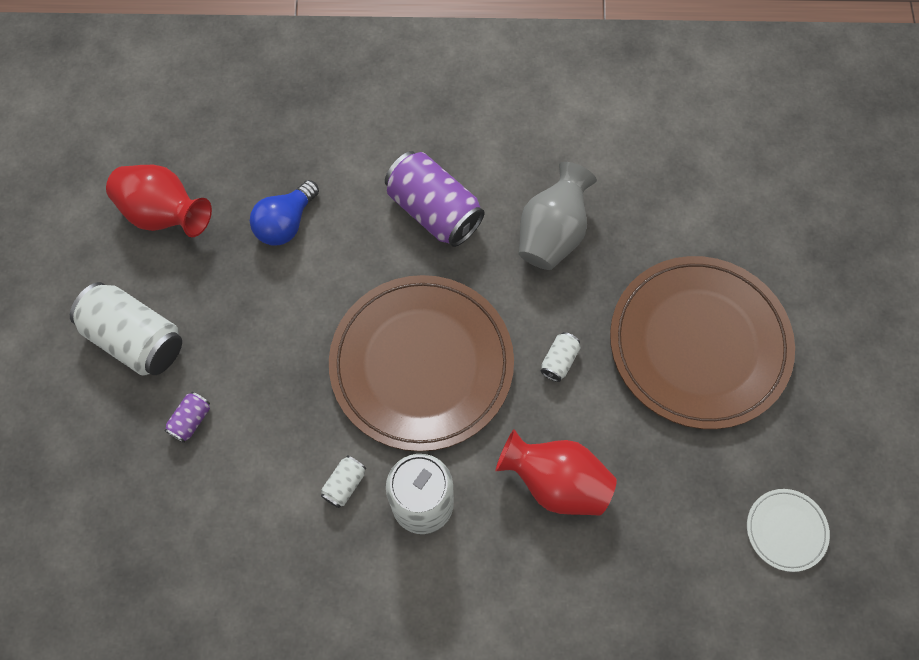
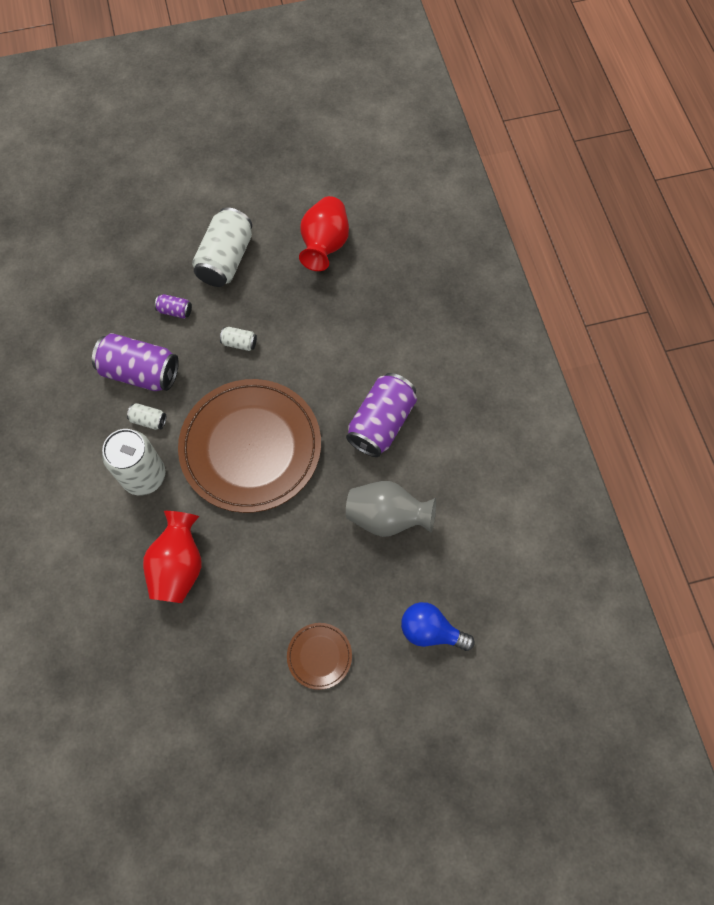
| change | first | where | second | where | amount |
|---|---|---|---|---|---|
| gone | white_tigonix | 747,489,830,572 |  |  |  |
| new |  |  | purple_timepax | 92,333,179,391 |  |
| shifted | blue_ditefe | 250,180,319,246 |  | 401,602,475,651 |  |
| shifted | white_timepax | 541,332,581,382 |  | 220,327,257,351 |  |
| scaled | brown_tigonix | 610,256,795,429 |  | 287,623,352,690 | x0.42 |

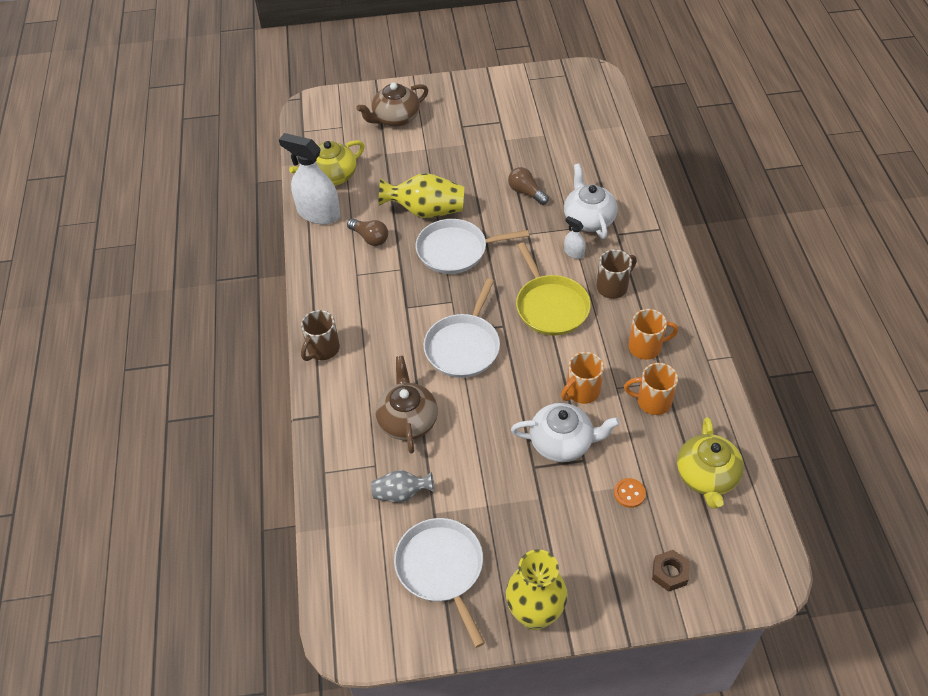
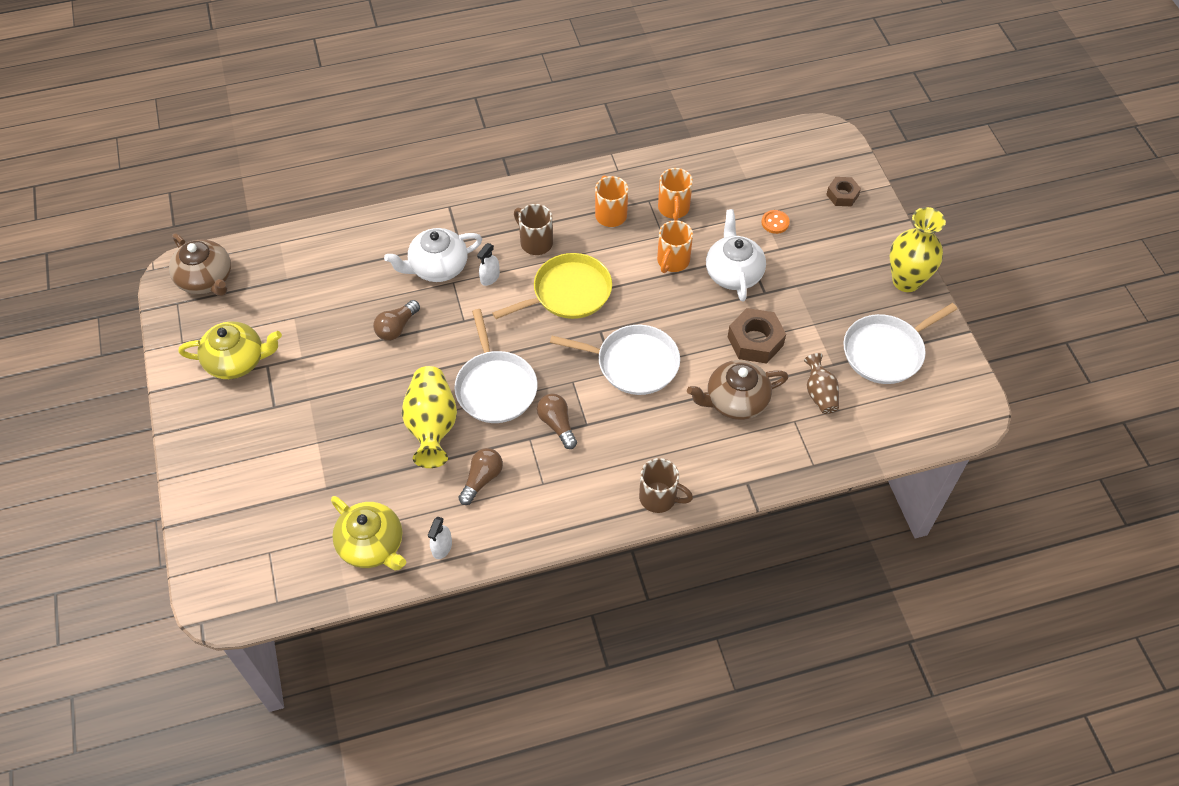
| change | first | where | second | where | amount |
|---|---|---|---|---|---|
| new |  |  | brown_ditefe | 537,394,577,449 |  |
| new |  |  | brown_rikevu | 728,308,786,364 |  |
| shifted | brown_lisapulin | 356,83,428,127 |  | 169,233,231,296 |  |
| shifted | yellow_lisapulin | 677,417,744,509 |  | 178,321,282,379 |  |
| repainted | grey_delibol | 371,470,434,502 | brown_delibol | 804,353,839,414 |  |
| rotated | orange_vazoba | 561,352,604,404 |  | 657,220,693,273 | 75 degrees clockwise |
| scaled | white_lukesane | 279,133,340,225 |  | 428,517,452,559 | x0.45 |

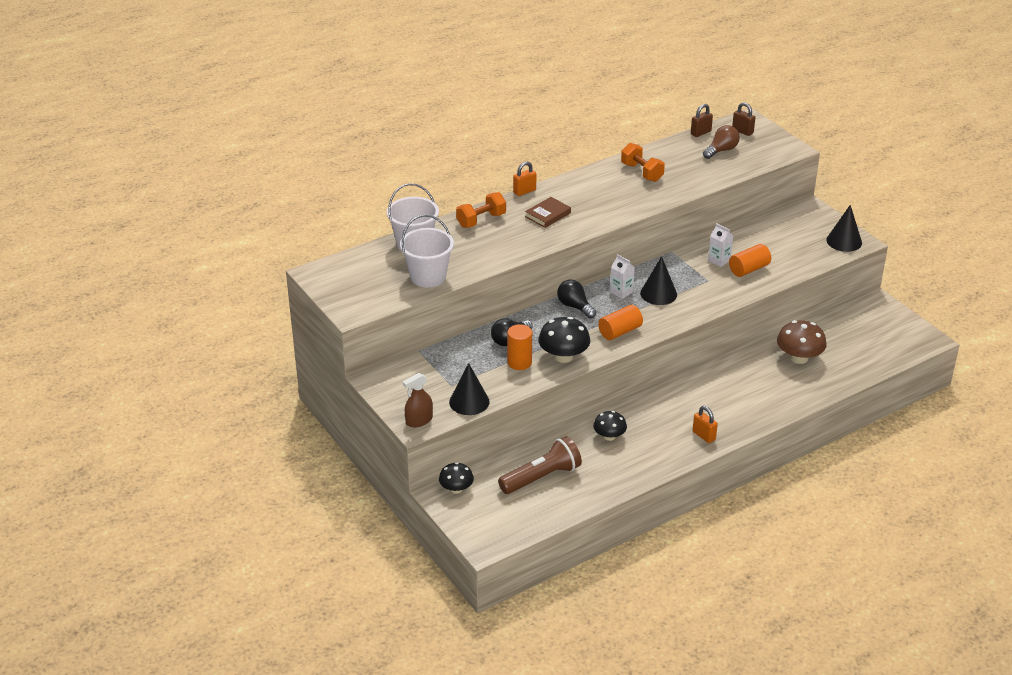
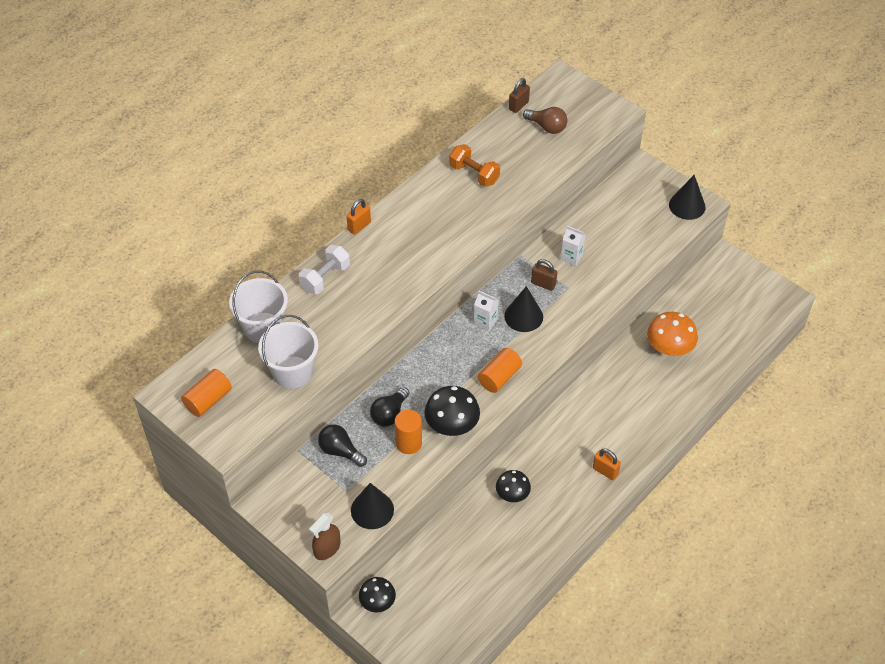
| change | first | where | second | where | amount |
|---|---|---|---|---|---|
| gone | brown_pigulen | 498,436,582,494 |  |  |  |
| gone | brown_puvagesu | 525,197,571,228 |  |  |  |
| shifted | black_ditefe | 557,280,596,318 |  | 318,425,367,467 |  |
| shifted | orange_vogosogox | 729,244,771,277 |  | 181,369,232,417 |  |
| shifted | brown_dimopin | 732,102,755,136 |  | 531,259,557,291 |  |
| repainted | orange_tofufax | 456,192,506,228 | white_tofufax | 299,245,350,294 |  |
| repainted | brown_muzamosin | 777,320,827,364 | orange_muzamosin | 647,312,698,356 |  |
| rotated | brown_ditefe | 703,125,740,159 |  | 523,107,567,134 | 90 degrees clockwise |

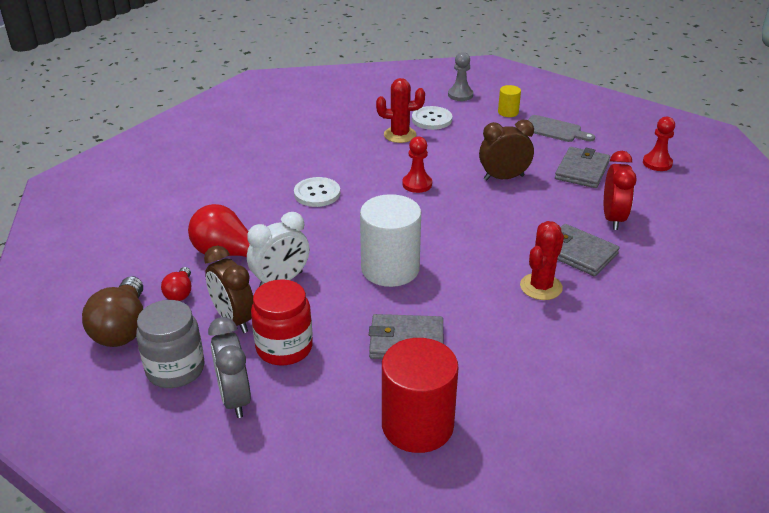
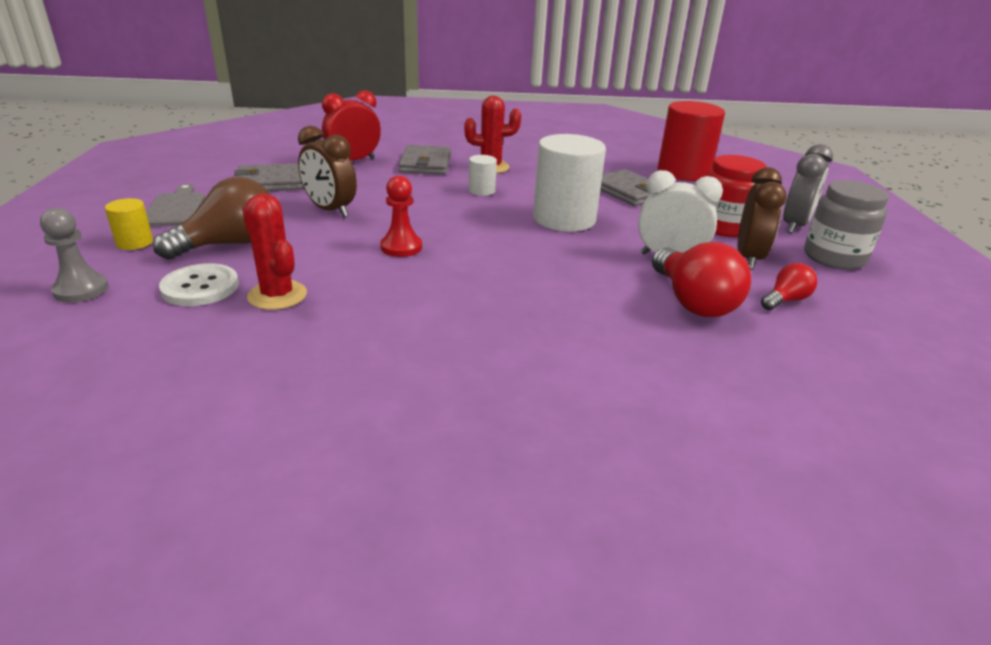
| change | first | where | second | where | amount |
|---|---|---|---|---|---|
| gone | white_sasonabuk | 294,177,340,207 |  |  |  |
| gone | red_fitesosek | 643,117,675,171 |  |  |  |
| new |  |  | white_vogosogox | 468,155,497,196 |  |
| shifted | brown_ditefe | 82,276,143,347 |  | 153,177,270,260 |  |

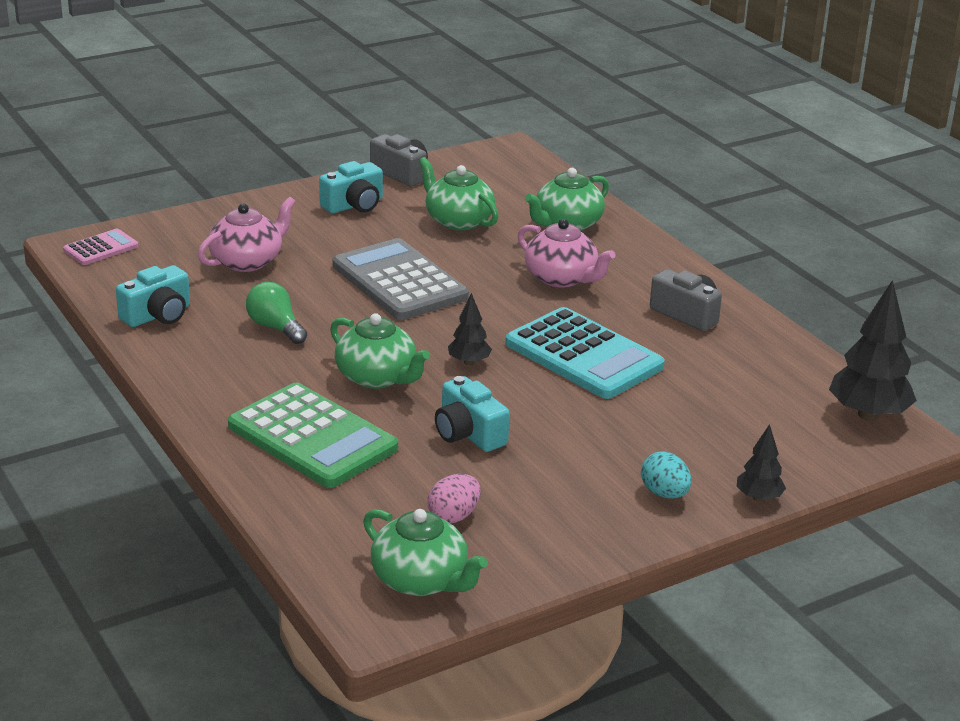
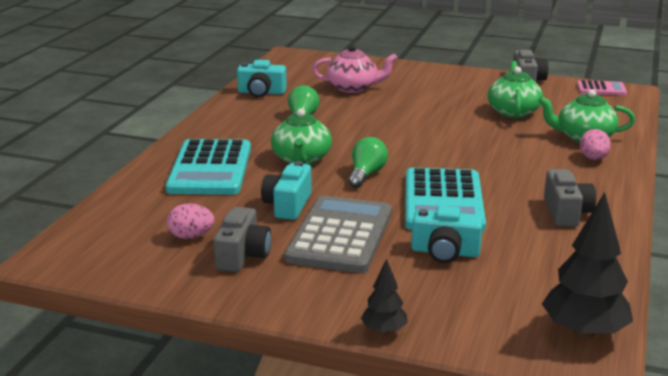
| change | first | where | second | where | amount |
|---|---|---|---|---|---|
| gone | green_lisapulin | 363,509,488,596 |  |  |  |
| gone | pink_lisapulin | 518,219,616,287 |  |  |  |
| gone | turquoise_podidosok | 641,451,692,499 |  |  |  |
| new |  |  | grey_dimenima | 214,207,271,272 |  |
| new |  |  | pink_podidosok | 580,129,611,160 |  |
| shifted | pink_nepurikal | 63,229,139,265 |  | 577,80,627,95 |  |
| shifted | turquoise_dimenima | 319,161,383,213 |  | 411,206,483,263 |  |
| shifted | grey_nepurikal | 333,238,469,320 |  | 285,195,392,273 |  |
| swapped | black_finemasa | 448,293,492,365 | green_ditefe | 349,137,388,188 |  |
| repainted | green_nepurikal | 228,383,398,488 | turquoise_nepurikal | 166,139,251,195 |  |

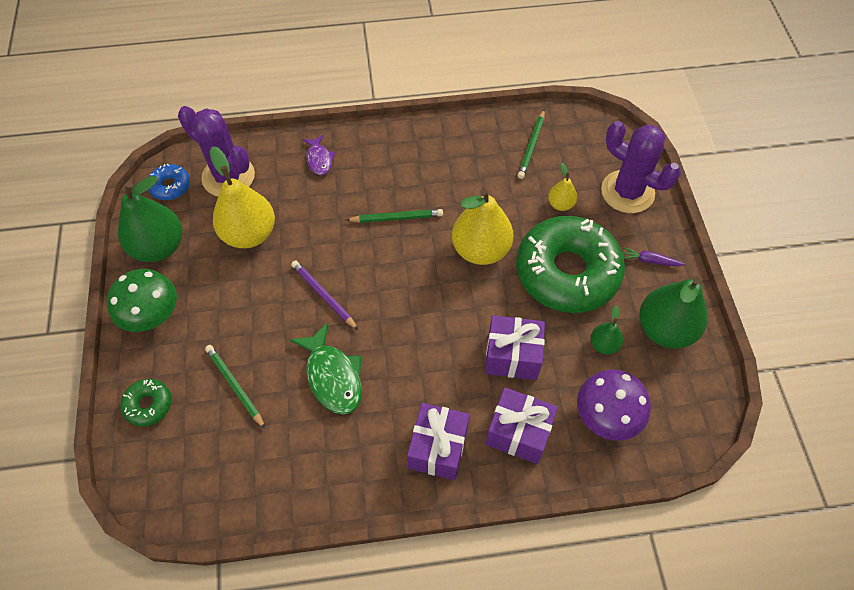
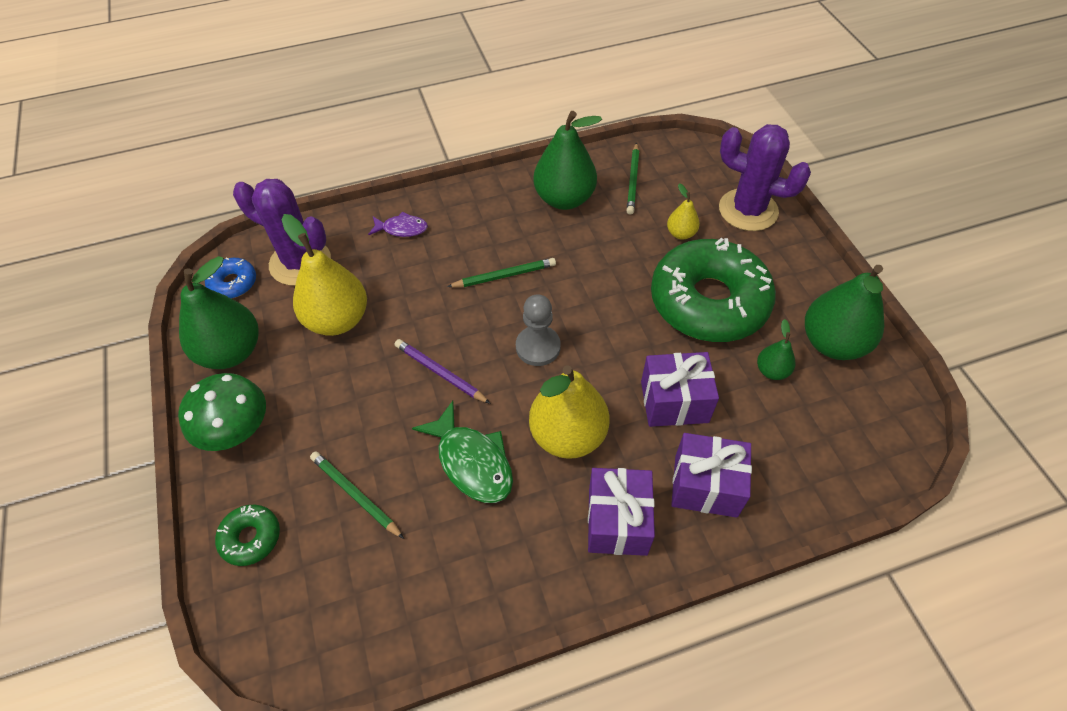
| change | first | where | second | where | amount |
|---|---|---|---|---|---|
| gone | purple_muzamosin | 577,370,651,441 |  |  |  |
| gone | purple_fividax | 622,247,686,266 |  |  |  |
| new |  |  | grey_fitesosek | 516,294,561,366 |  |
| new |  |  | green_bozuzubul | 533,111,602,210 |  |
| shifted | yellow_bozuzubul | 452,189,513,265 |  | 529,365,609,459 |  |
| rotated | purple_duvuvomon | 303,135,335,175 |  | 368,212,428,237 | 60 degrees counterclockwise |

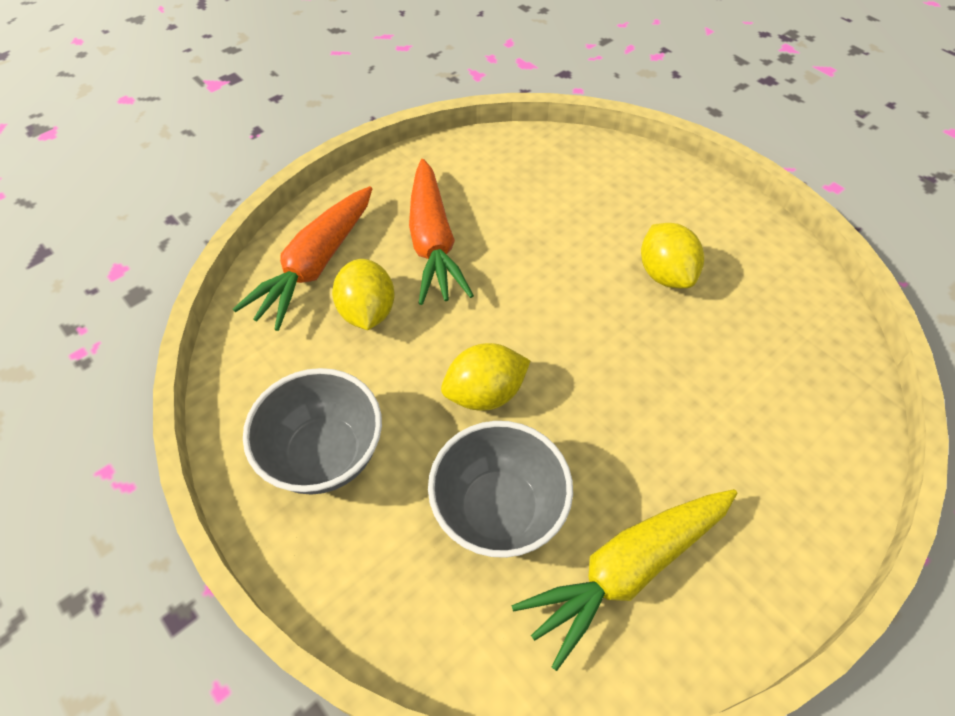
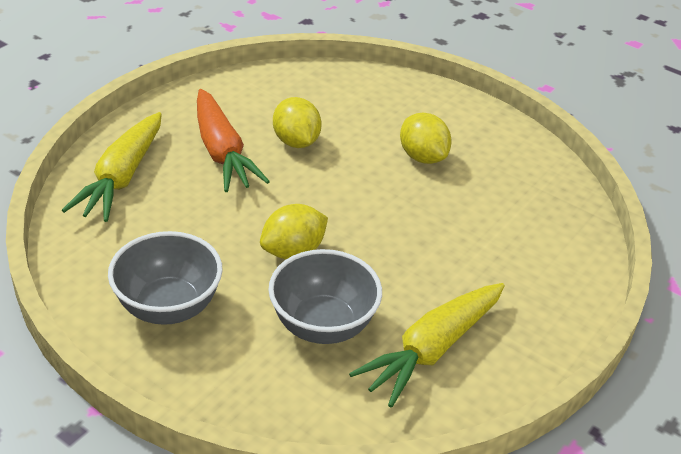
| change | first | where | second | where | amount |
|---|---|---|---|---|---|
| shifted | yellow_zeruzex | 332,259,395,330 |  | 273,97,322,148 |  |
| repainted | orange_fividax | 233,186,372,331 | yellow_fividax | 62,112,162,222 |  |

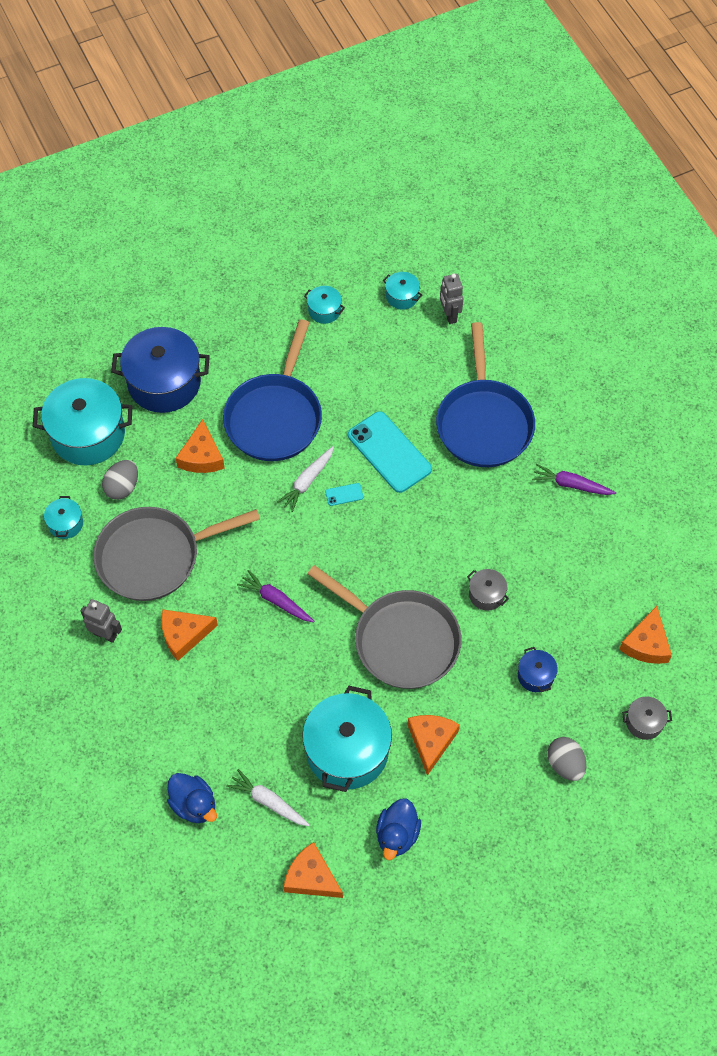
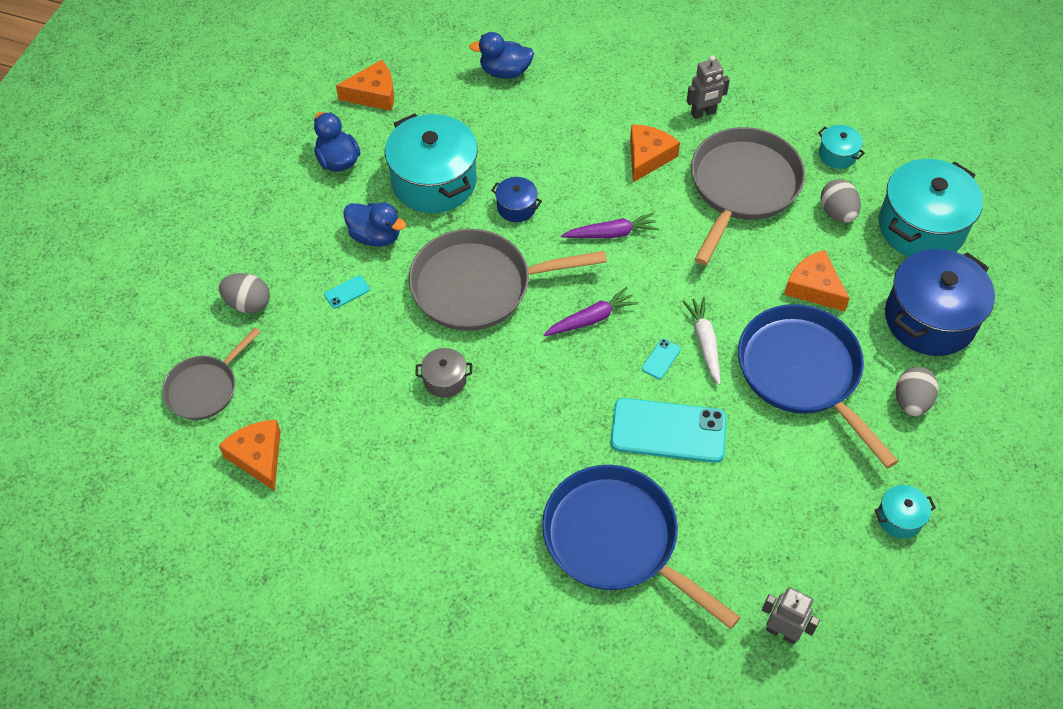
| change | first | where | second | where | amount |
|---|---|---|---|---|---|
| gone | white_fividax | 226,769,310,826 |  |  |  |
| gone | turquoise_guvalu | 383,272,422,310 |  |  |  |
| new |  |  | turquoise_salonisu | 324,275,370,309 |  |
| new |  |  | grey_podidosok | 896,367,938,416 |  |
| shifted | blue_guvalu | 518,647,558,692 |  | 491,177,542,222 |  |
| shifted | purple_fividax | 532,464,616,495 |  | 544,287,638,336 |  |
| swapped | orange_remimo | 408,715,460,776 | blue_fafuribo | 343,203,406,247 |  |
| swapped | grey_guvalu | 622,696,672,740 | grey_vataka | 162,327,260,420 |  |

